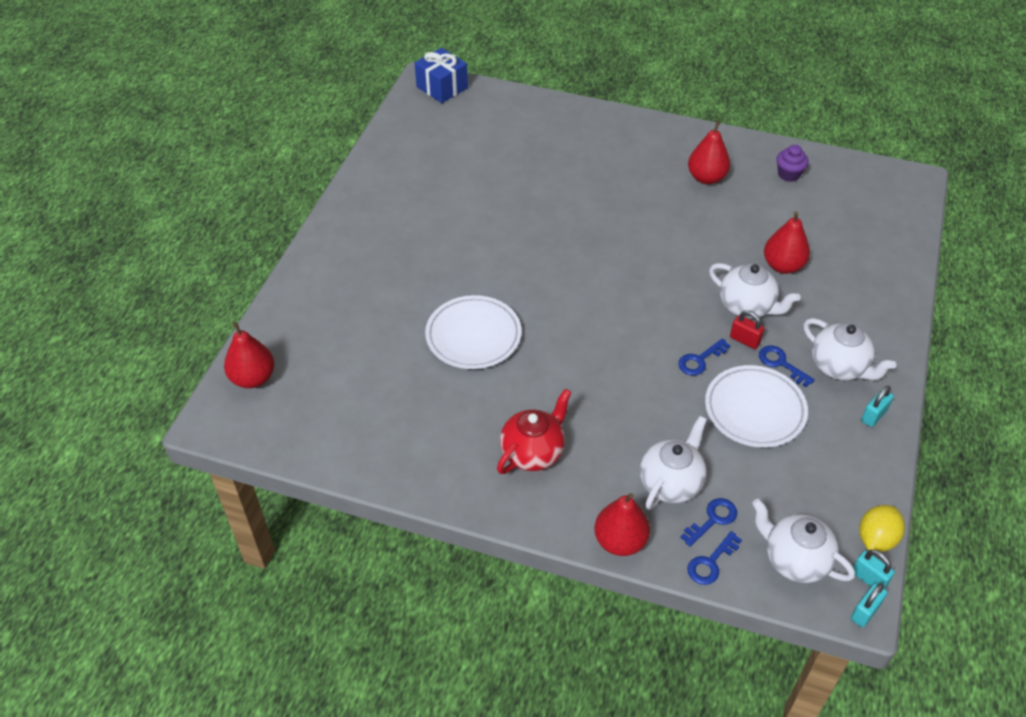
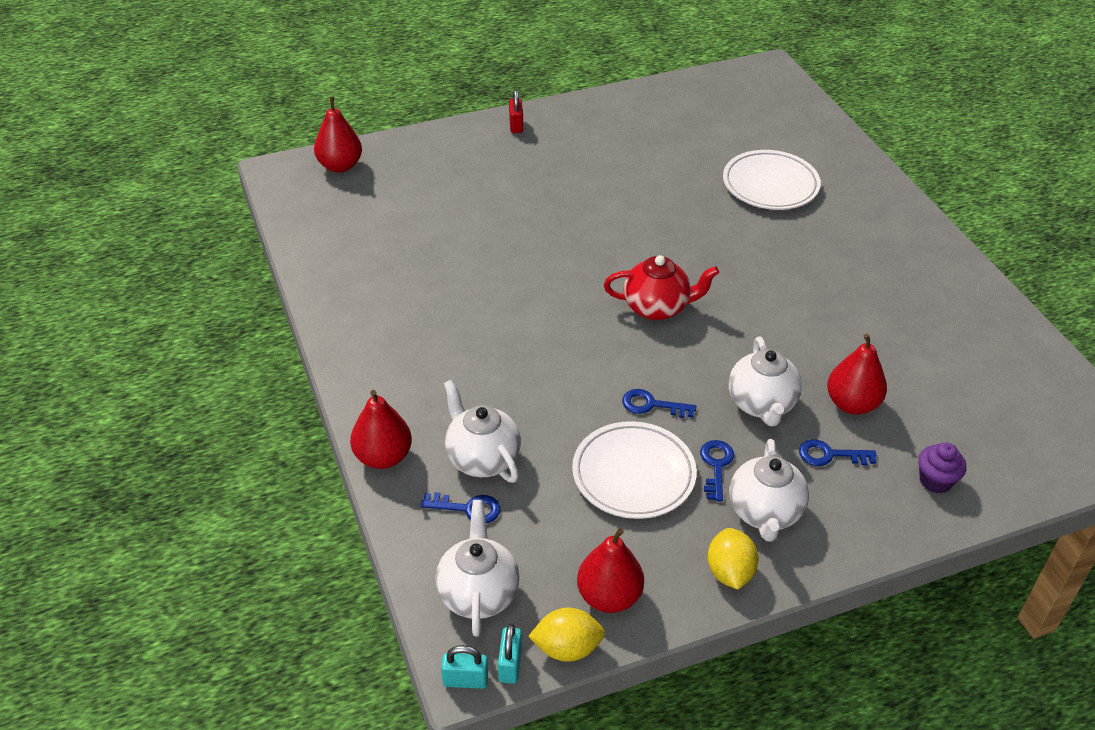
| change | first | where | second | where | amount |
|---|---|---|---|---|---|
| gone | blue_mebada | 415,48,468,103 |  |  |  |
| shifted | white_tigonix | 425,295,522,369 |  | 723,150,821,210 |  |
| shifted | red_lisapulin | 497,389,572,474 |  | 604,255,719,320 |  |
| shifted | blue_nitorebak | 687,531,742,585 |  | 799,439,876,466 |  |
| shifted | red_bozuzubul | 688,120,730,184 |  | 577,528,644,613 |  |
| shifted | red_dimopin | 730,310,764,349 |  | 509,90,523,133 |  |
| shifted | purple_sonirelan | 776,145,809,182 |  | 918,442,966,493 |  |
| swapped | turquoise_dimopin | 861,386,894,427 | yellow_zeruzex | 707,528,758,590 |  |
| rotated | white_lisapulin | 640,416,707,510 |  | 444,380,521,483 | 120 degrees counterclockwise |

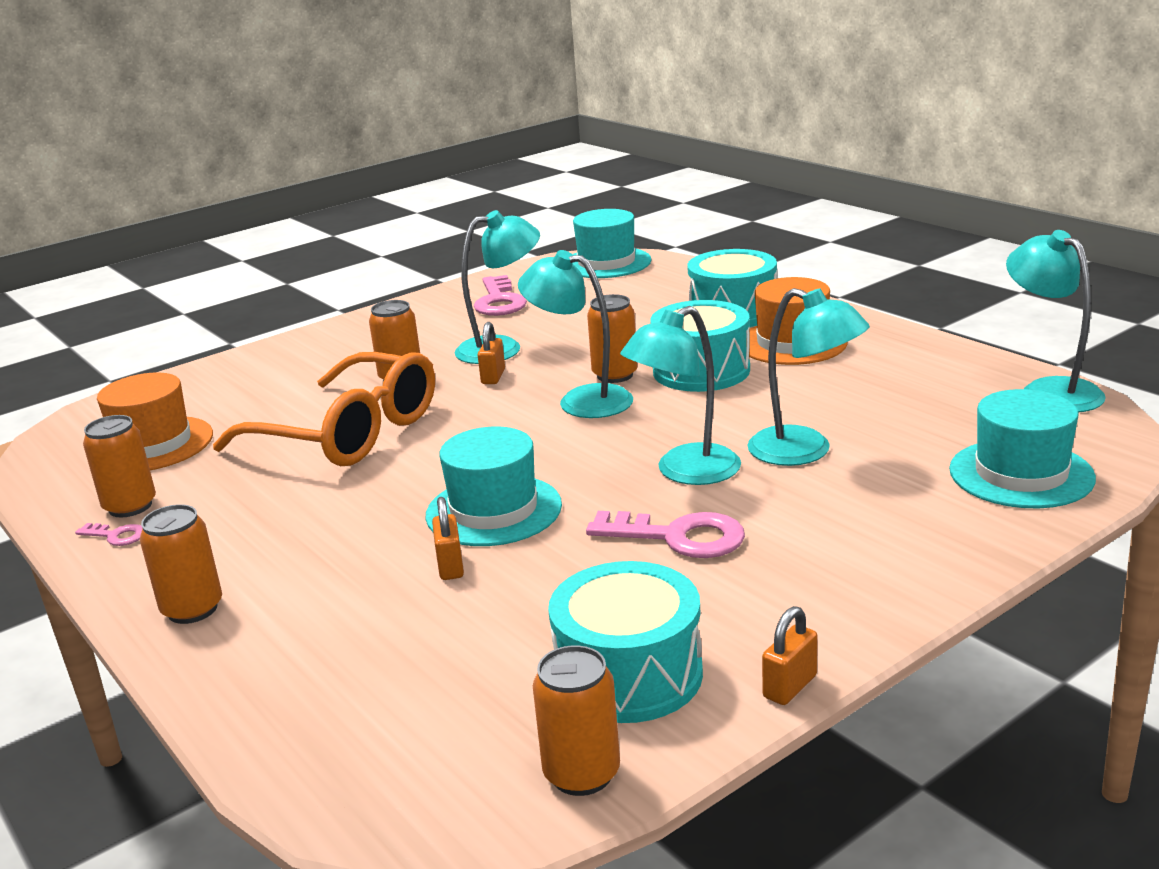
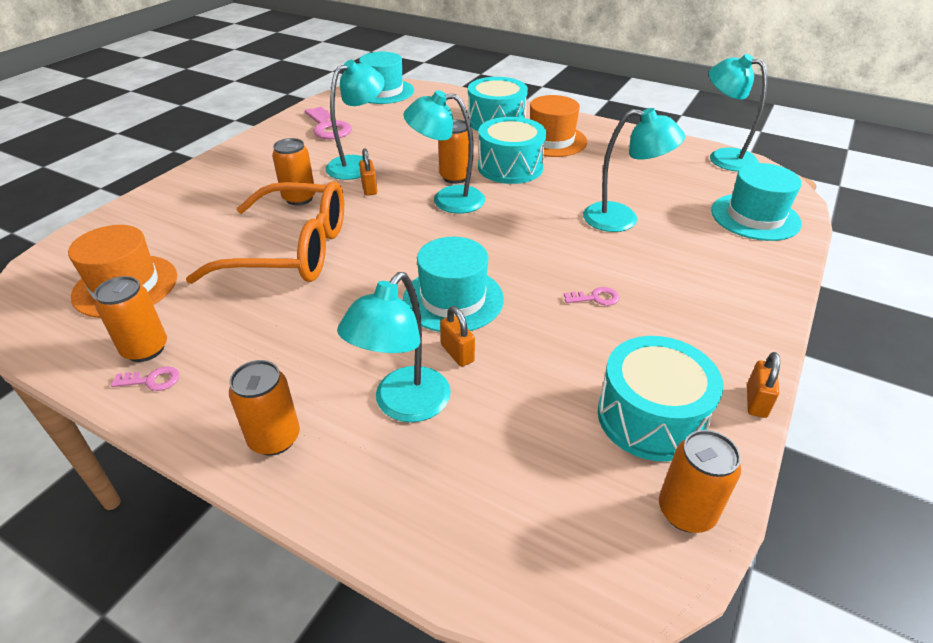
| change | first | where | second | where | amount |
|---|---|---|---|---|---|
| shifted | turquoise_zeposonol | 620,306,741,485 |  | 337,272,451,422 |  |
| scaled | pink_nitorebak | 586,511,745,558 |  | 564,287,620,306 | x0.50 |

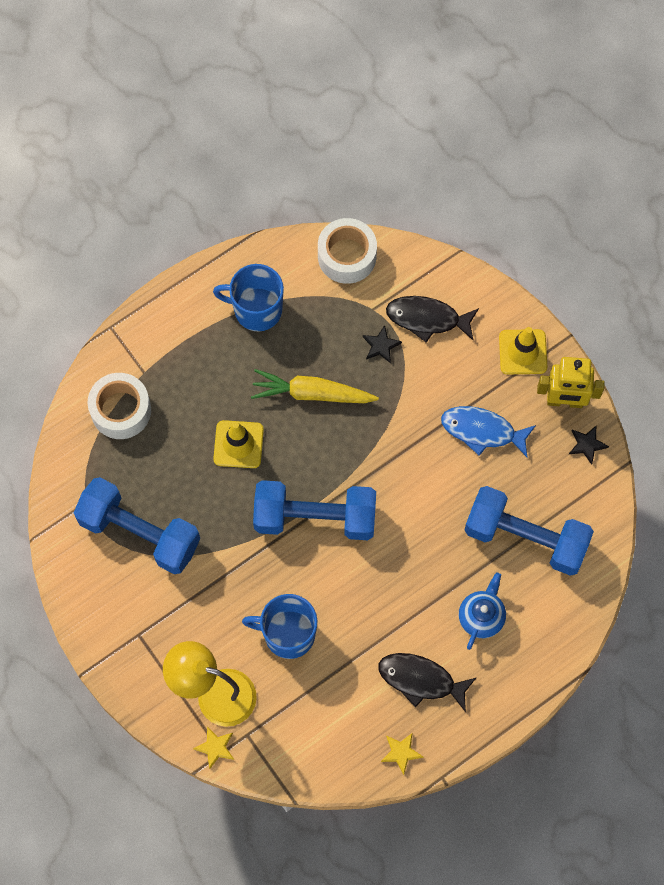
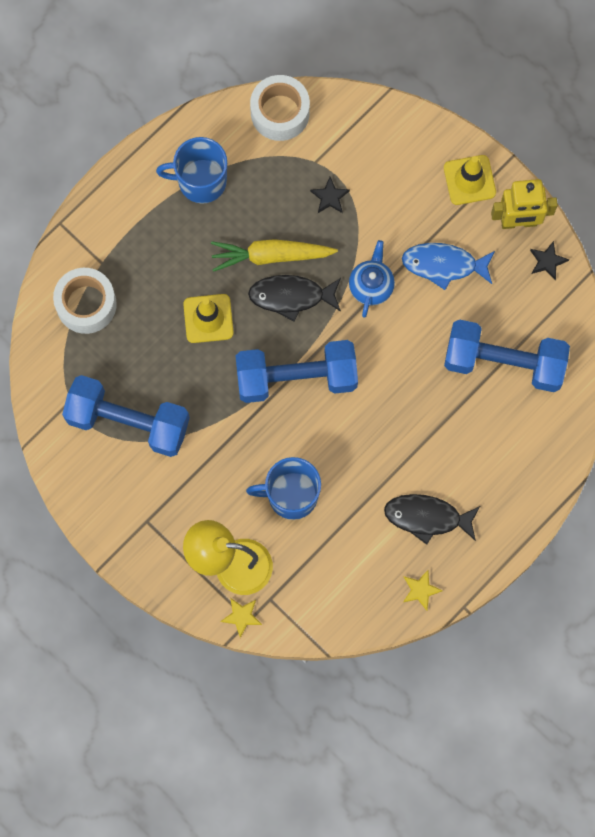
| change | first | where | second | where | amount |
|---|---|---|---|---|---|
| shifted | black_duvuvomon | 386,296,479,343 |  | 248,275,341,322 |  |
| shifted | blue_lisapulin | 459,572,506,650 |  | 349,240,395,318 |  |

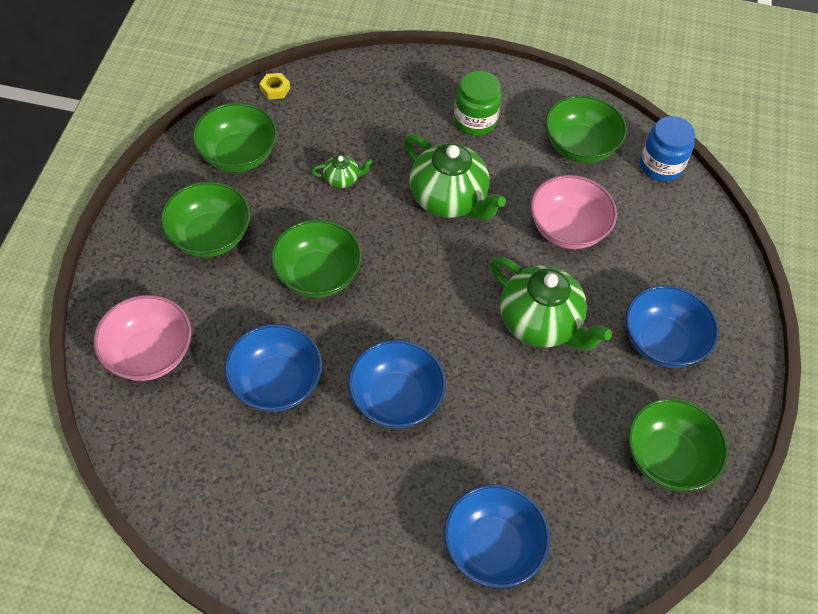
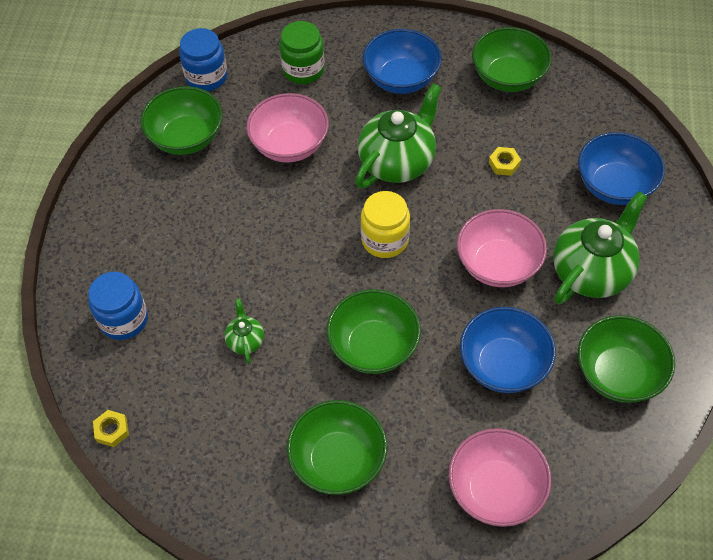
| change | first | where | second | where | amount |
|---|---|---|---|---|---|
| new |  |  | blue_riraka | 88,272,148,340 |  |
| new |  |  | yellow_riraka | 361,191,410,258 |  |
| new |  |  | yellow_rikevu | 489,147,521,176 |  |
| shifted | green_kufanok | 192,102,277,172 |  | 578,315,675,403 |  |
| shifted | green_lisapulin | 404,134,506,220 |  | 553,191,648,304 |  |
| shifted | green_riraka | 454,71,502,136 |  | 279,21,325,84 |  |
| repainted | blue_kufanok | 348,339,446,428 | pink_kufanok | 457,209,547,287 |  |

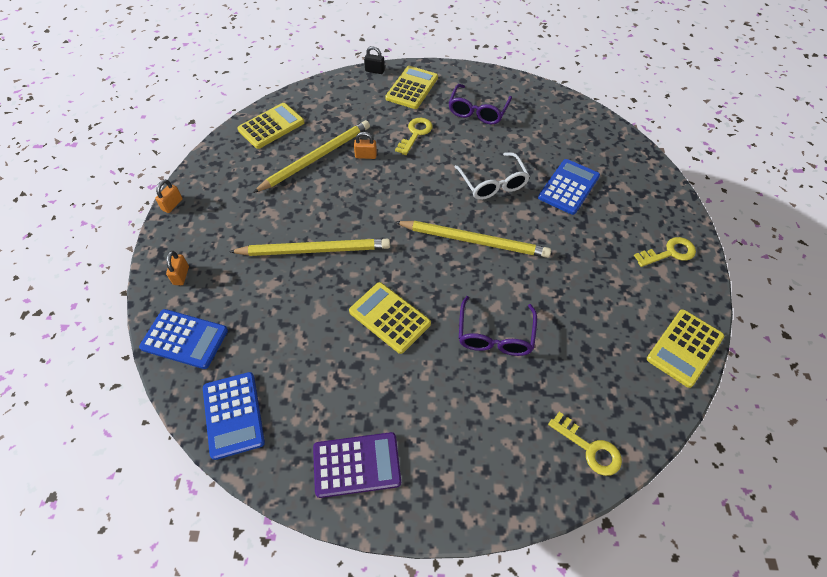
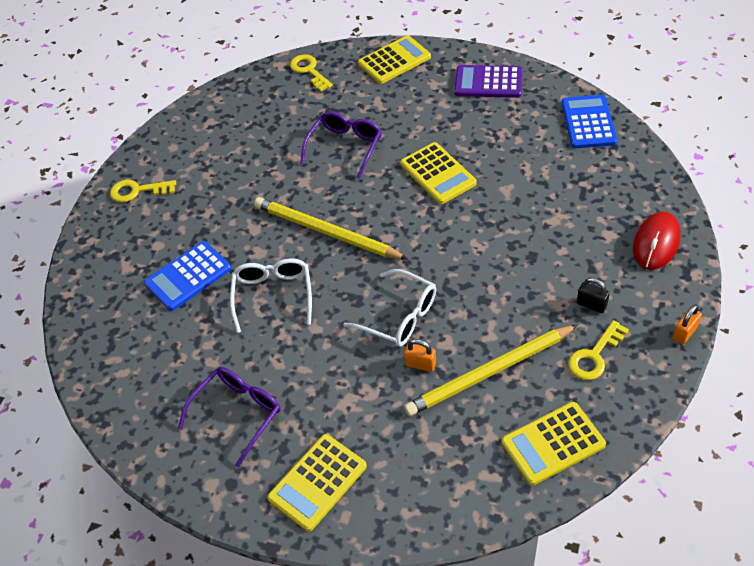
| change | first | where | second | where | amount |
|---|---|---|---|---|---|
| gone | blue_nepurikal | 139,309,228,369 |  |  |  |
| gone | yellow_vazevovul | 229,239,390,256 |  |  |  |
| new |  |  | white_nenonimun | 343,269,436,347 |  |
| shifted | black_dimopin | 364,46,385,74 |  | 577,278,610,313 |  |
| shifted | yellow_nitorebak | 395,118,433,155 |  | 568,320,629,380 |  |
| shifted | yellow_nepurikal | 647,309,724,388 |  | 358,35,431,84 |  |
| swapped | orange_dimopin | 166,251,189,285 | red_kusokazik | 633,211,681,270 |  |

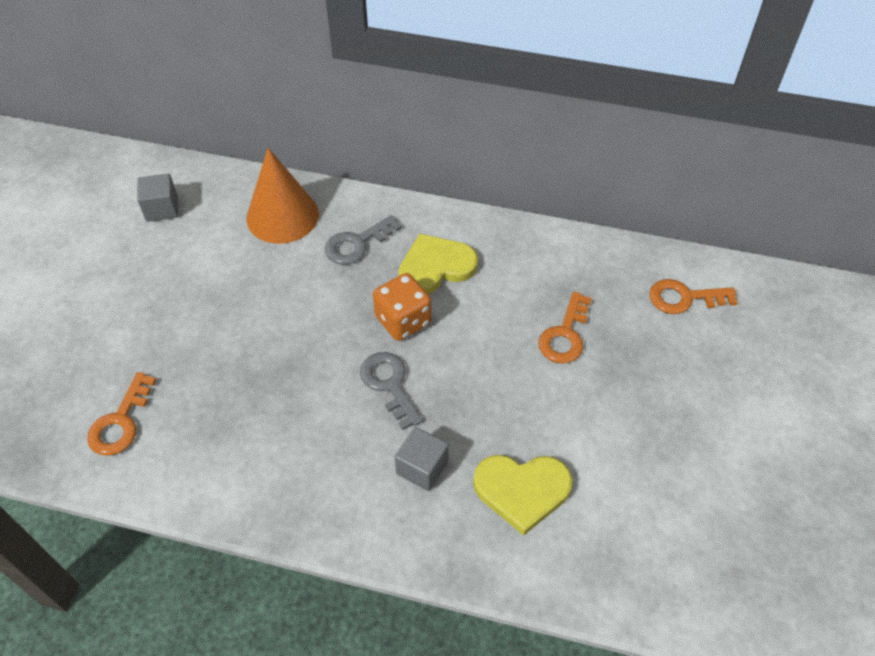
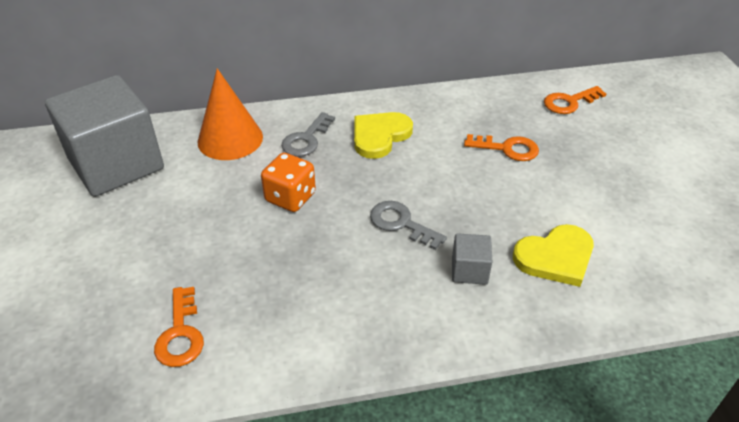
| change | first | where | second | where | amount |
|---|---|---|---|---|---|
| shifted | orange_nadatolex | 373,273,432,341 |  | 261,153,316,212 |  |
| rotated | orange_nitorebak | 538,292,592,364 |  | 464,134,539,161 | 75 degrees counterclockwise |
| scaled | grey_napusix | 137,174,178,222 |  | 45,75,164,197 | x2.46 |

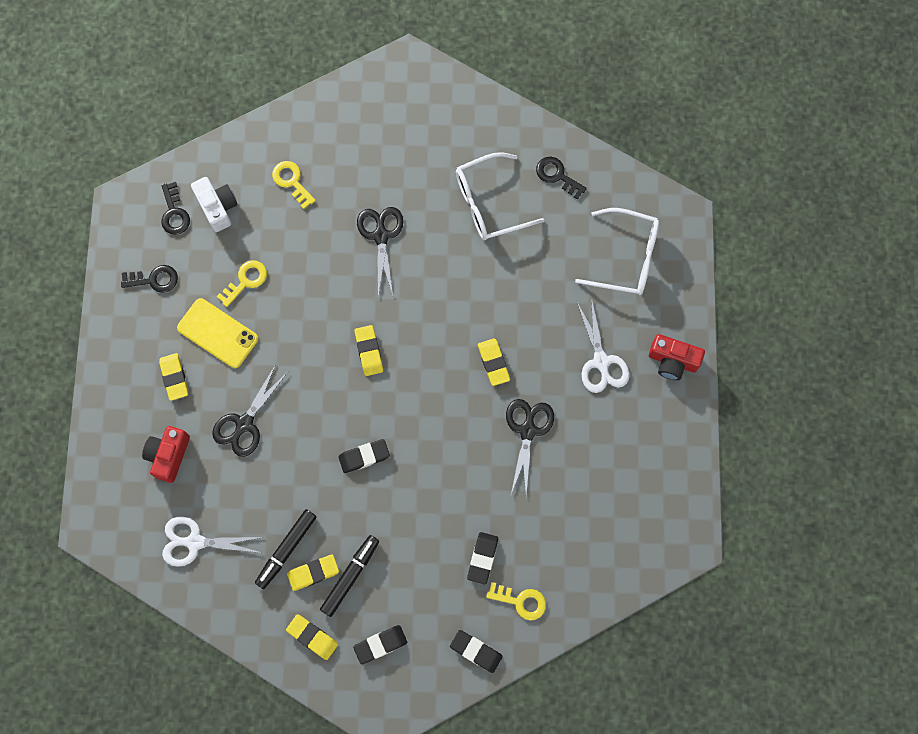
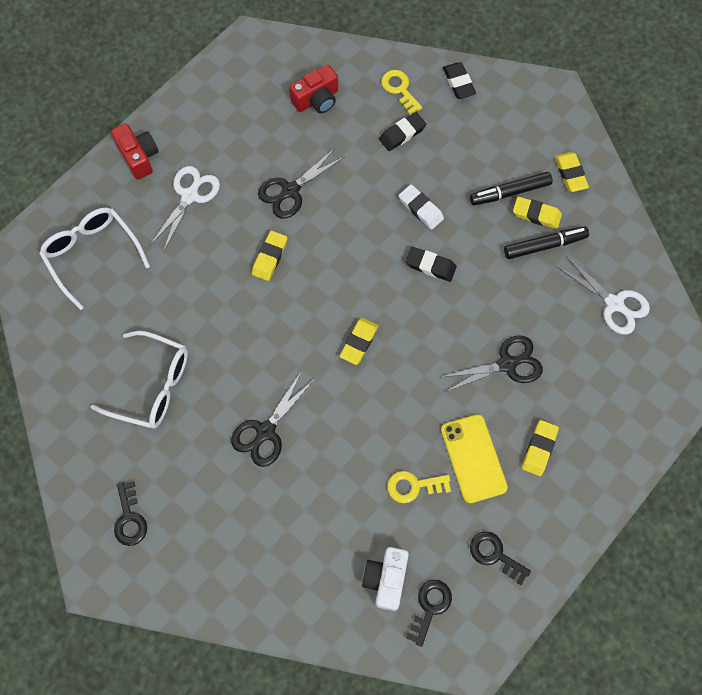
| change | first | where | second | where | amount |
|---|---|---|---|---|---|
| gone | yellow_nitorebak | 272,161,316,209 |  |  |  |
| gone | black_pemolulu | 353,625,407,664 |  |  |  |
| new |  |  | white_pemolulu | 399,185,444,230 |  |
| shifted | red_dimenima | 142,426,190,483 |  | 289,65,338,113 |  |
| shifted | black_nitorebak | 536,157,587,200 |  | 114,481,147,546 |  |

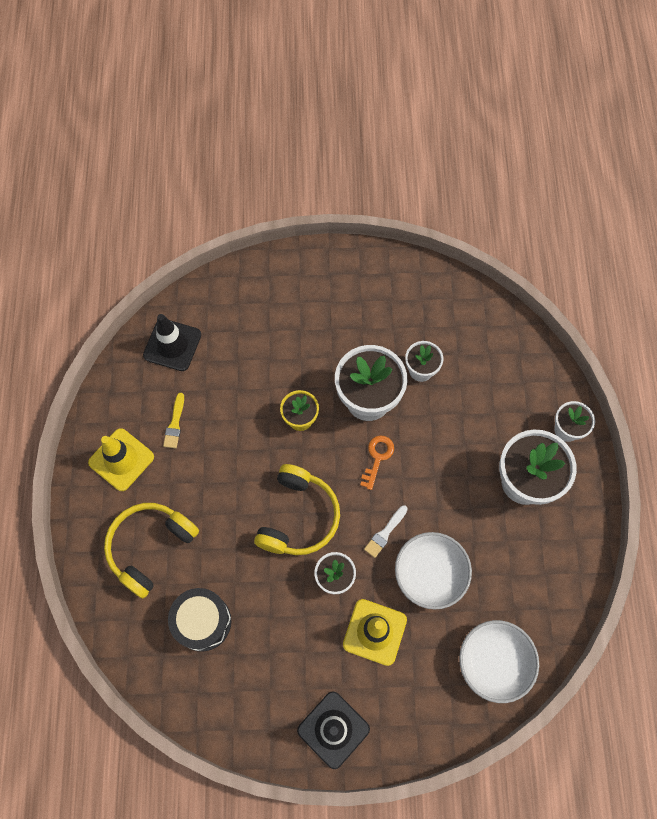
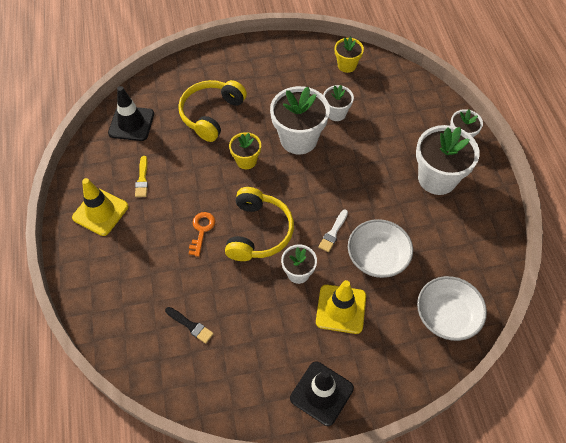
| change | first | where | second | where | amount |
|---|---|---|---|---|---|
| new |  |  | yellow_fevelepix | 335,36,364,73 |  |
| shifted | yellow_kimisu | 104,503,199,598 |  | 178,80,247,142 |  |
| shifted | orange_nitorebak | 360,435,394,490 |  | 189,212,215,257 |  |
| swapped | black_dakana | 168,588,231,652 | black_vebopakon | 165,307,214,344 |  |

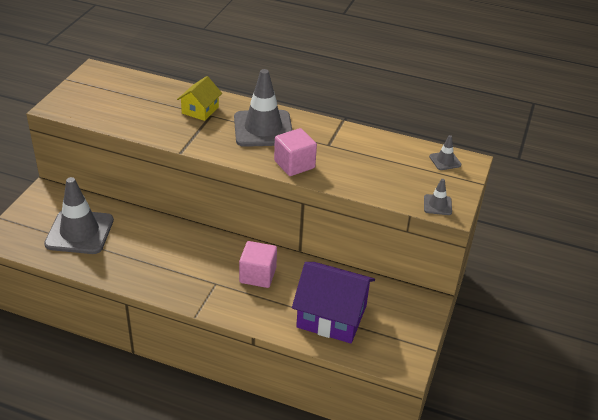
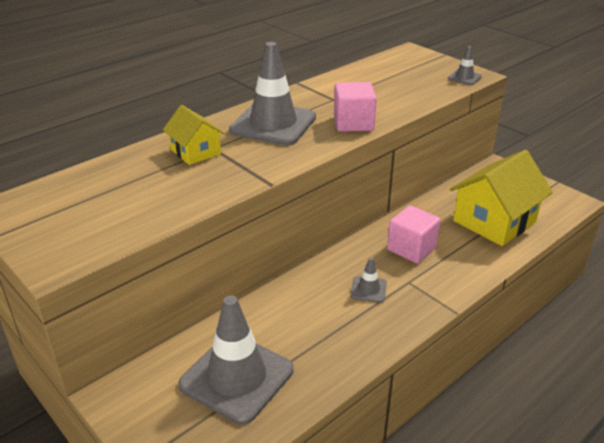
| change | first | where | second | where | amount |
|---|---|---|---|---|---|
| shifted | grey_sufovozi | 429,135,462,170 |  | 351,257,387,303 |  |
| repainted | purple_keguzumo | 292,262,375,343 | yellow_keguzumo | 450,150,553,246 |  |

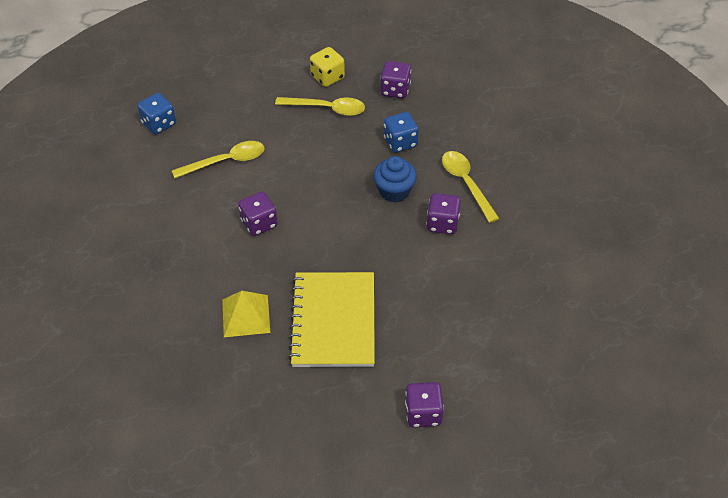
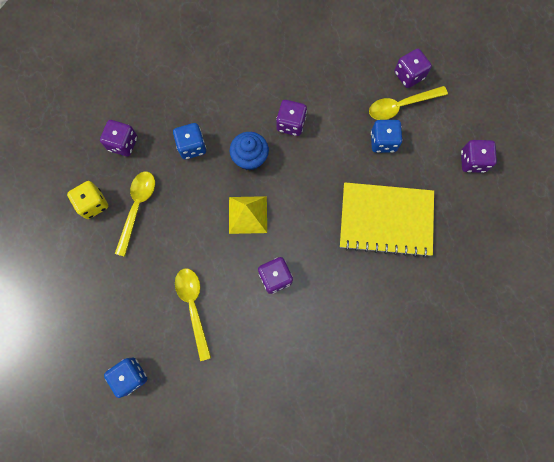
| change | first | where | second | where | amount |
|---|---|---|---|---|---|
| new |  |  | blue_nadatolex | 371,120,403,153 |  |
| new |  |  | purple_nadatolex | 394,49,432,88 |  |
| shifted | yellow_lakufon | 222,291,270,337 |  | 229,196,267,234 |  |
| shifted | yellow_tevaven | 442,151,500,223 |  | 369,86,448,120 |  |

